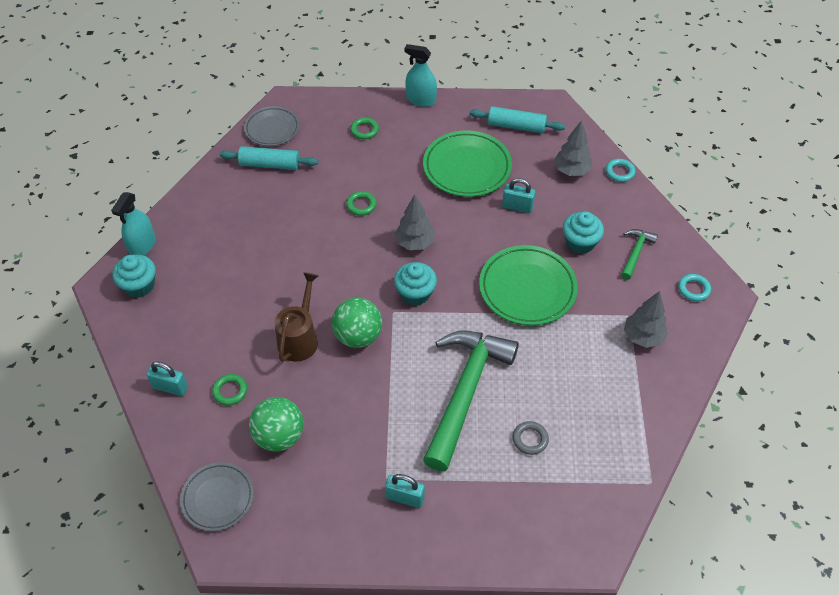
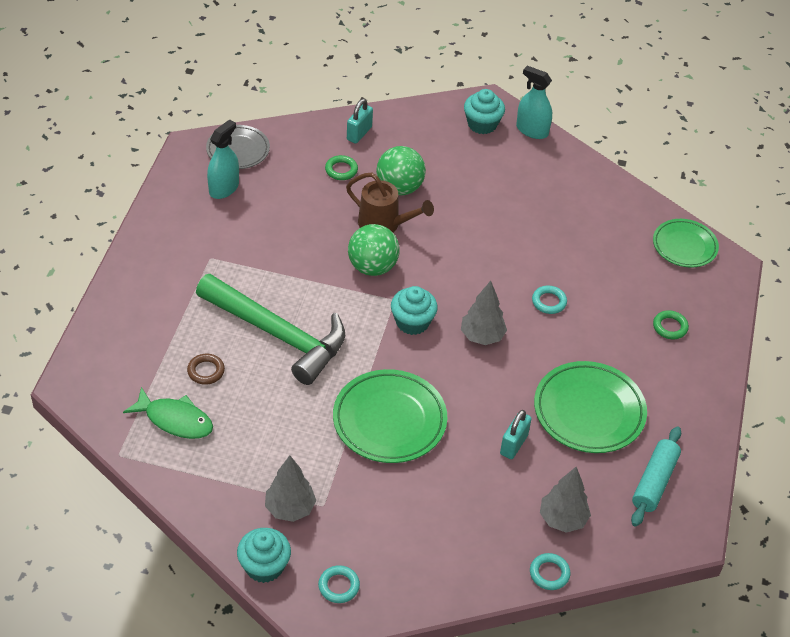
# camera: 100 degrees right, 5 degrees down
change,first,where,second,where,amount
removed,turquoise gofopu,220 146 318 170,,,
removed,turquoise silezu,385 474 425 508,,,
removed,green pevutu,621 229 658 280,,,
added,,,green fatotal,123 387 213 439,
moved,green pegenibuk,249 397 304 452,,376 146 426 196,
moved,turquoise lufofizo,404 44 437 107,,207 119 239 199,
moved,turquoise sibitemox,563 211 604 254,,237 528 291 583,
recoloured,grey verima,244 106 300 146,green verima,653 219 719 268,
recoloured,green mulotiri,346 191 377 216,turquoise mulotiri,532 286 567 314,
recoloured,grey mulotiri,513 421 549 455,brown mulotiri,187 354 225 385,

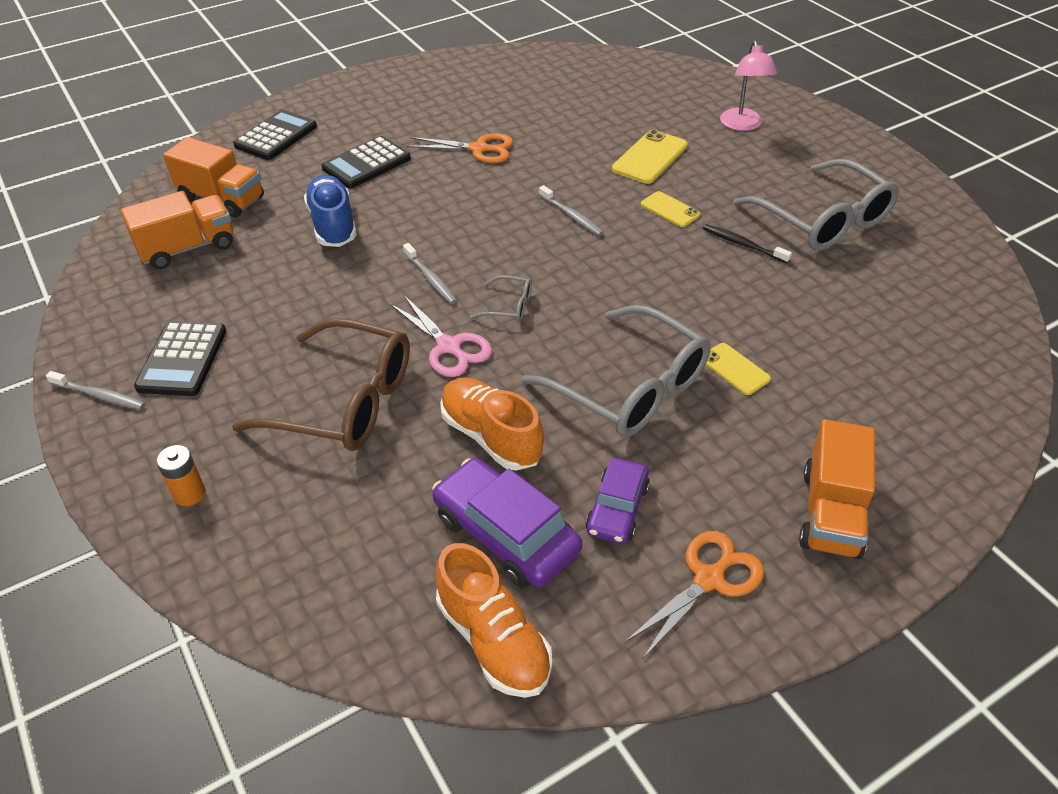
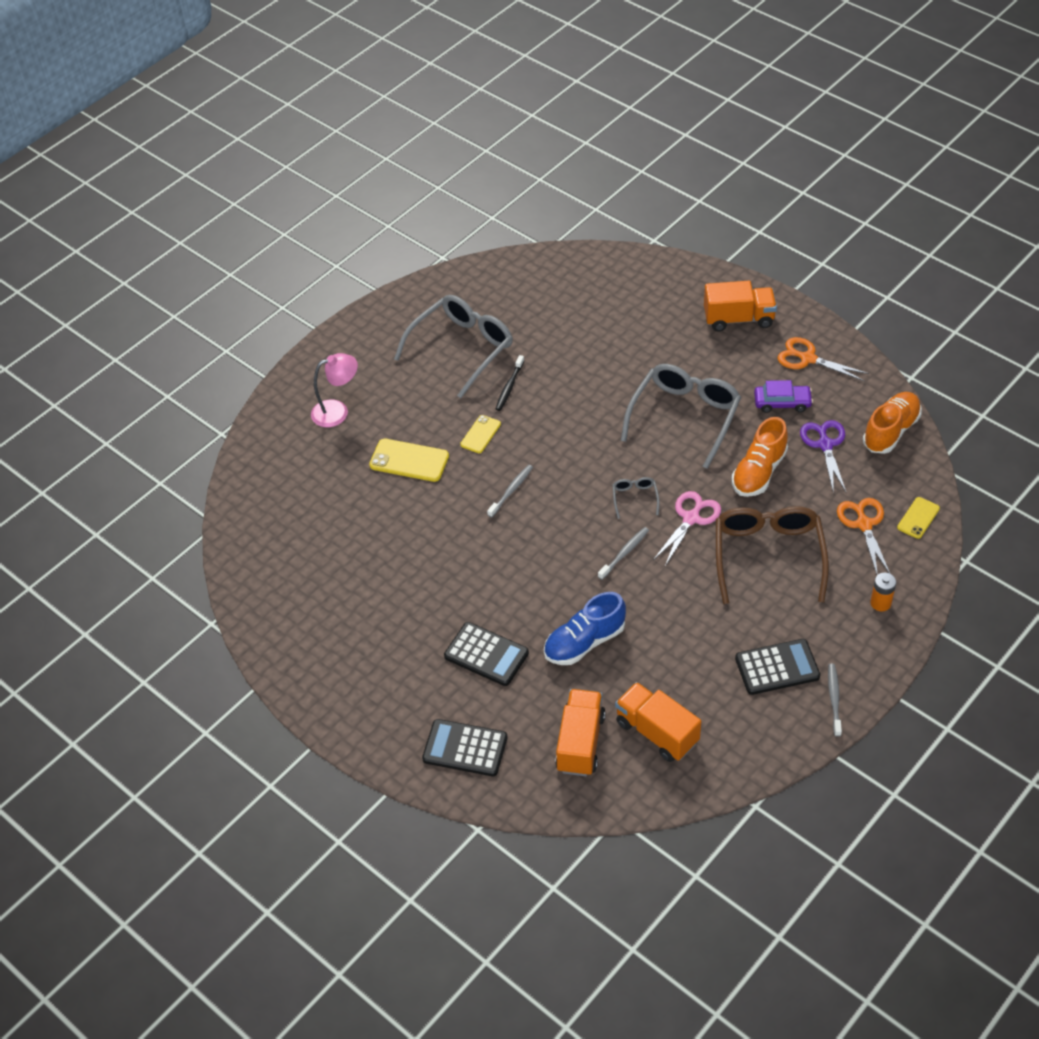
# camera: 105 degrees left, 5 degrees up
change,first,where,second,where,amount
moved,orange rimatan,407 133 513 163,,837 498 890 575,
moved,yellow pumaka,705 343 771 395,,897 497 940 539,
replaced,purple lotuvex,432 458 582 588,purple rimatan,800 420 846 494,

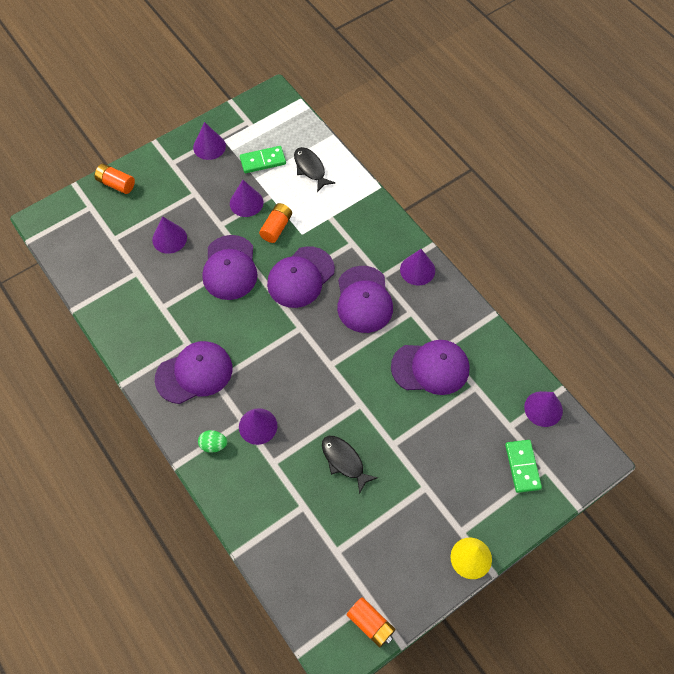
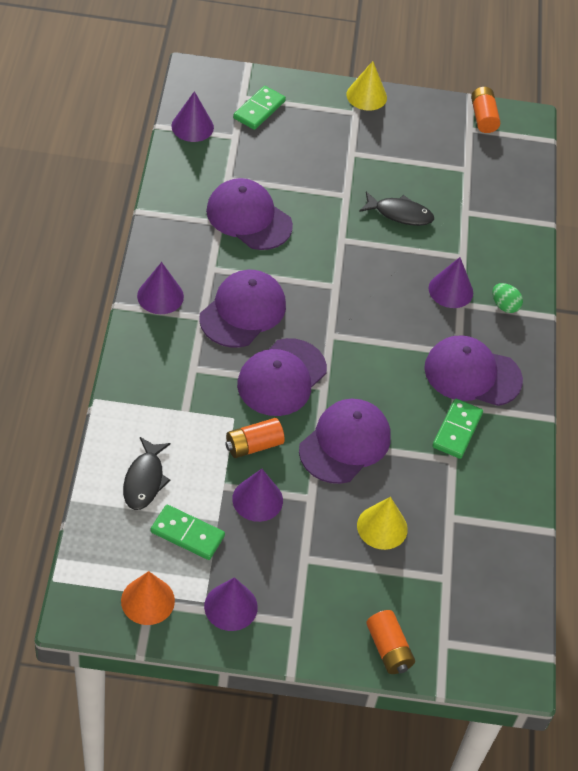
# camera: 145 degrees left, 10 degrees down
change,first,where,second,where,amount
added,,,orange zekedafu,121 571 175 625,
added,,,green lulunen,432 399 483 459,
recoloured,purple zekedafu,152 217 187 254,yellow zekedafu,357 497 408 550,
turned,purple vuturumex,267 246 335 308,,237 338 327 416,135 degrees clockwise
turned,black fatotal,322 436 378 494,,359 191 434 226,75 degrees counterclockwise

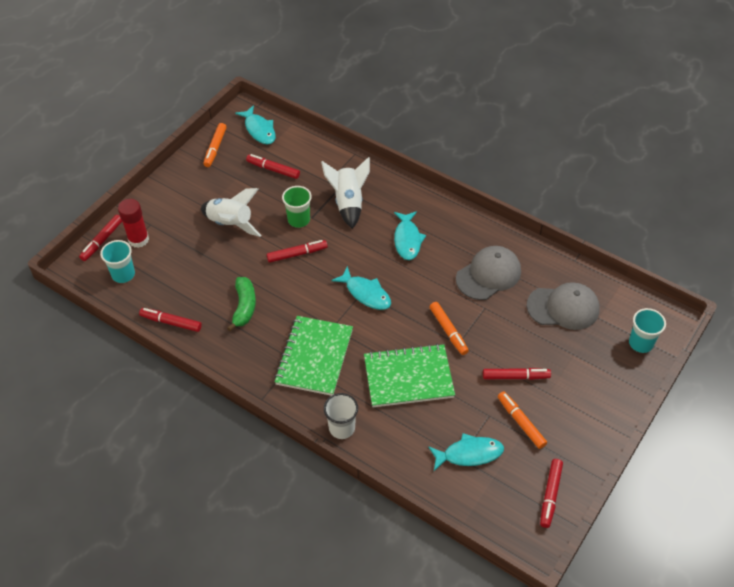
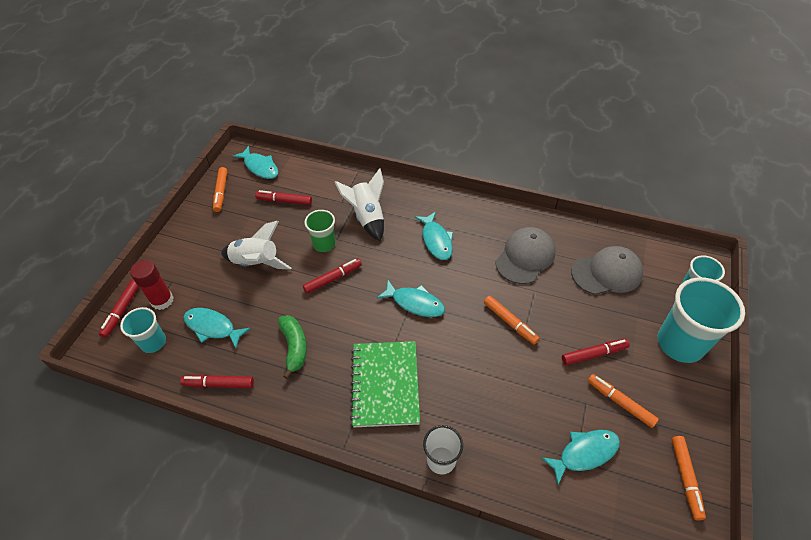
# camera: 15 degrees left, 0 degrees up
change,first,where,second,where,amount
removed,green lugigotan,364 344 455 407,,,
added,,,turquoise fatotal,184 308 251 348,
added,,,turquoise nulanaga,658 277 745 363,
recoloured,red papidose,540 459 563 528,orange papidose,672 436 706 520,

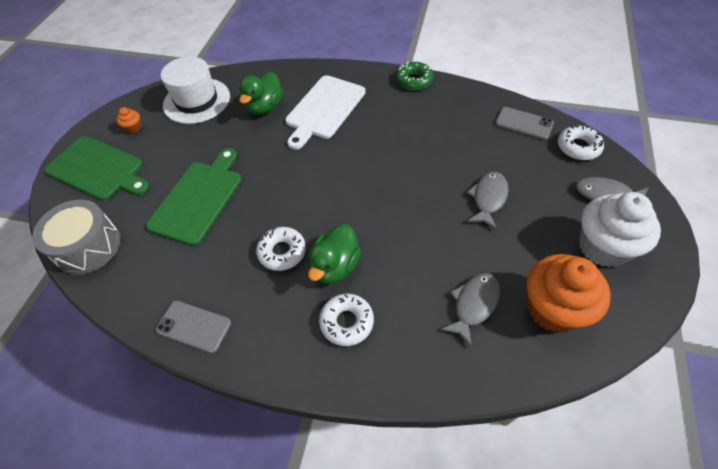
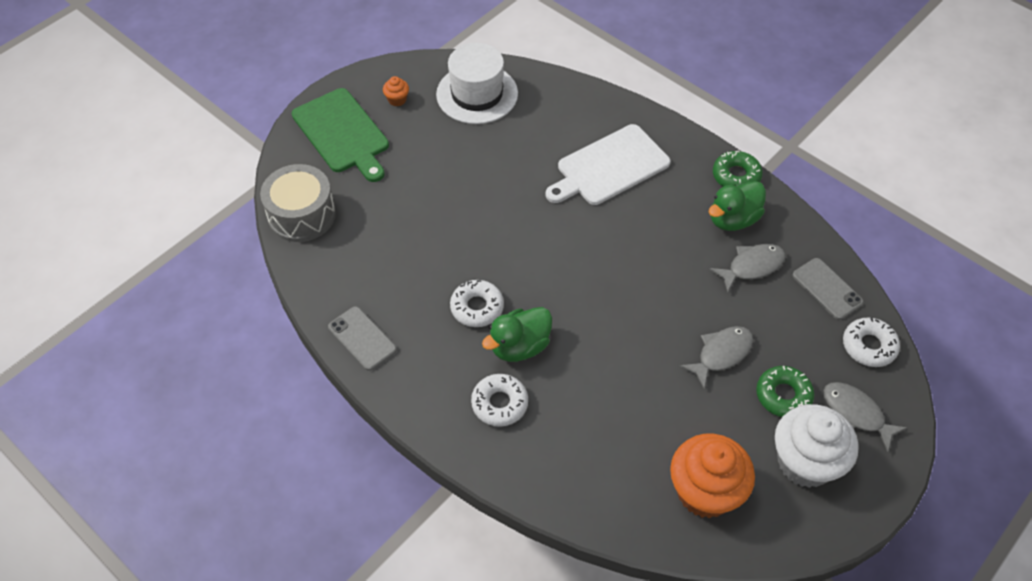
# camera: 25 degrees right, 0 degrees up
change,first,where,second,where,amount
removed,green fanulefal,146 148 242 246,,,
added,,,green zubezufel,756 366 814 417,
moved,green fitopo,239 71 283 115,,709 181 766 231,
moved,grey fatotal,440 273 500 348,,709 244 785 292,

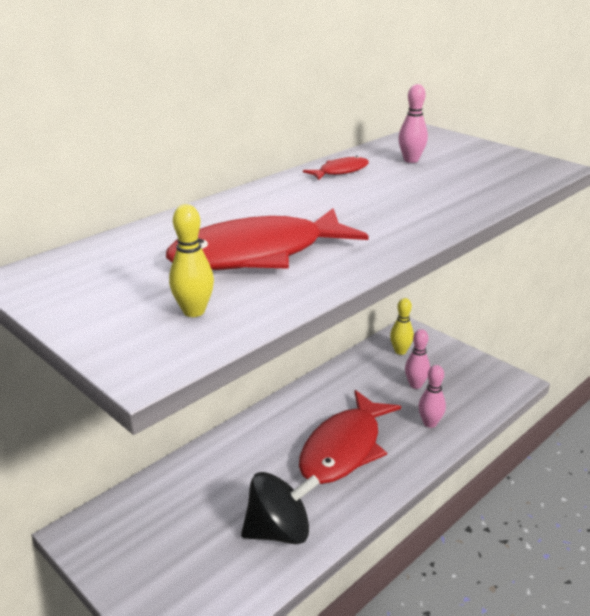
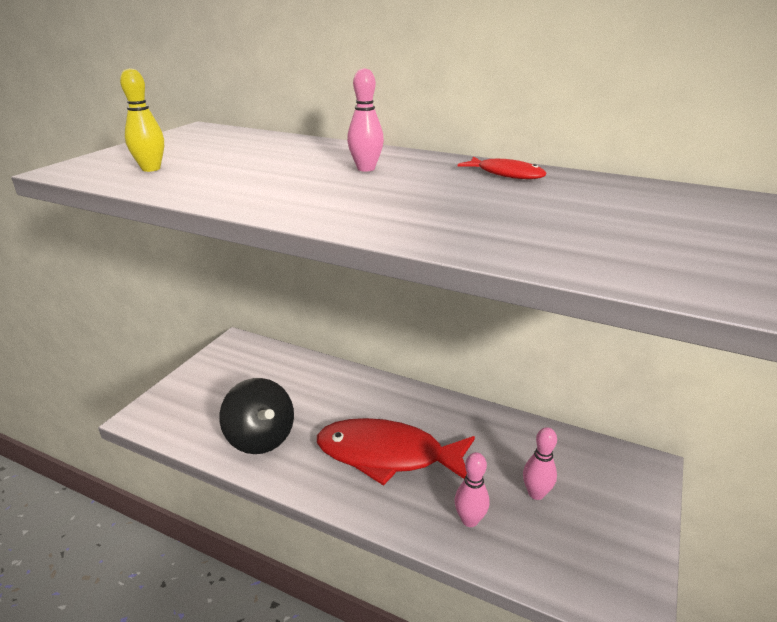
# camera: 70 degrees right, 0 degrees up
change,first,where,second,where,amount
removed,red fatotal,166 208 369 270,,,
removed,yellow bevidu,390 298 414 355,,,
moved,pink bevidu,398 84 428 163,,347 68 384 172,

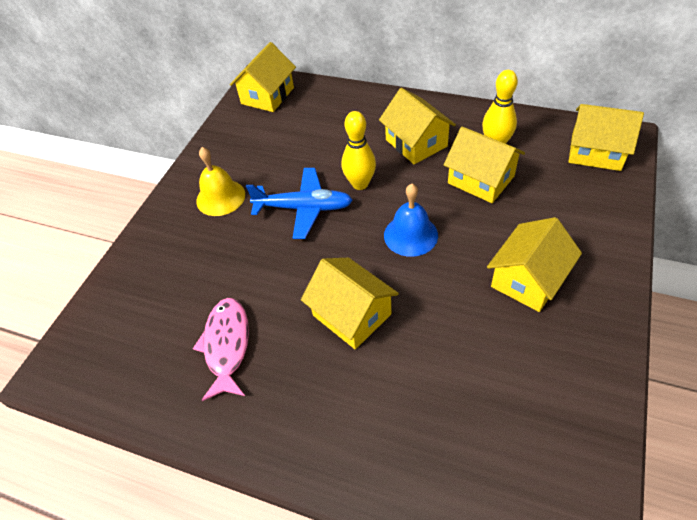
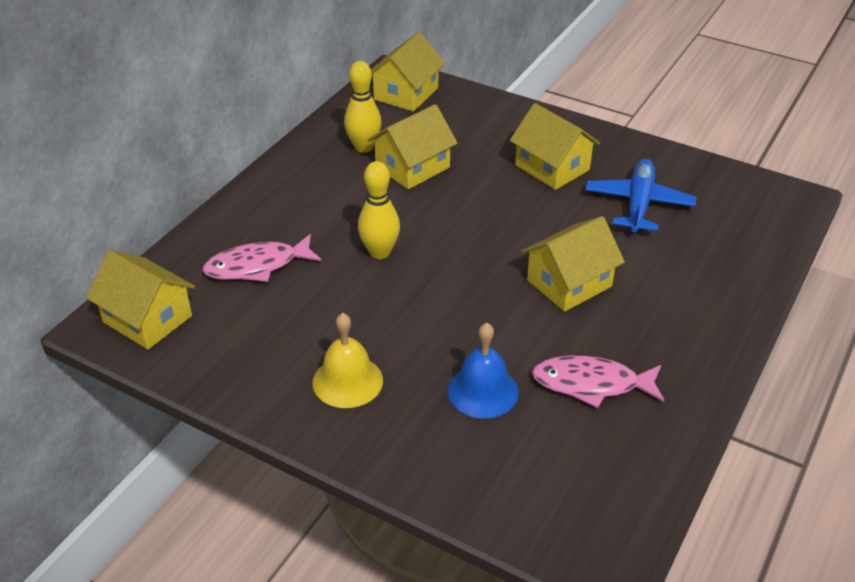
# camera: 85 degrees left, 10 degrees down
change,first,where,second,where,amount
removed,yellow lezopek,379 88 456 164,,,
added,,,pink fatotal,202 234 322 282,
moved,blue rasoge,246 168 353 239,,585 159 697 233,
moved,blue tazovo,384 184 438 257,,448 323 519 419,

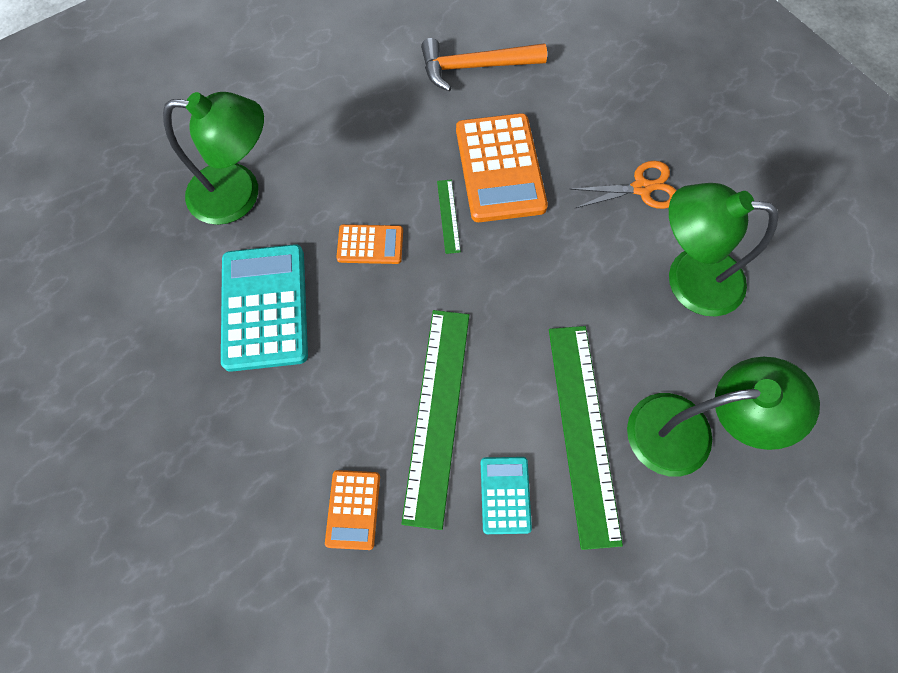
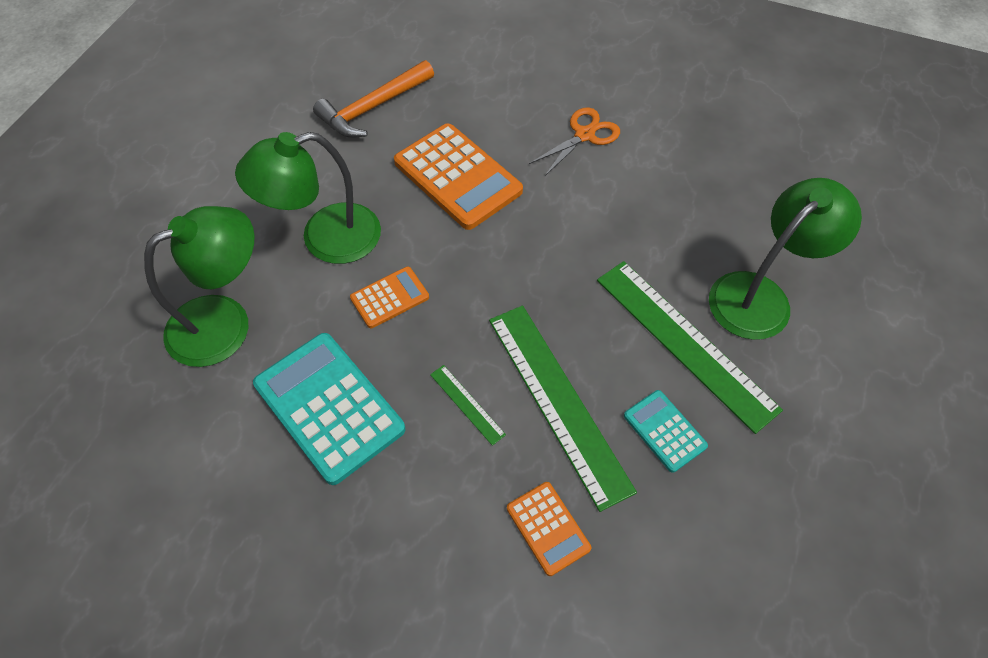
# camera: 35 degrees left, 10 degrees down
change,first,where,second,where,amount
moved,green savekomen,437 180 461 254,,430 365 506 446,
moved,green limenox,669 183 778 316,,235 132 381 264,

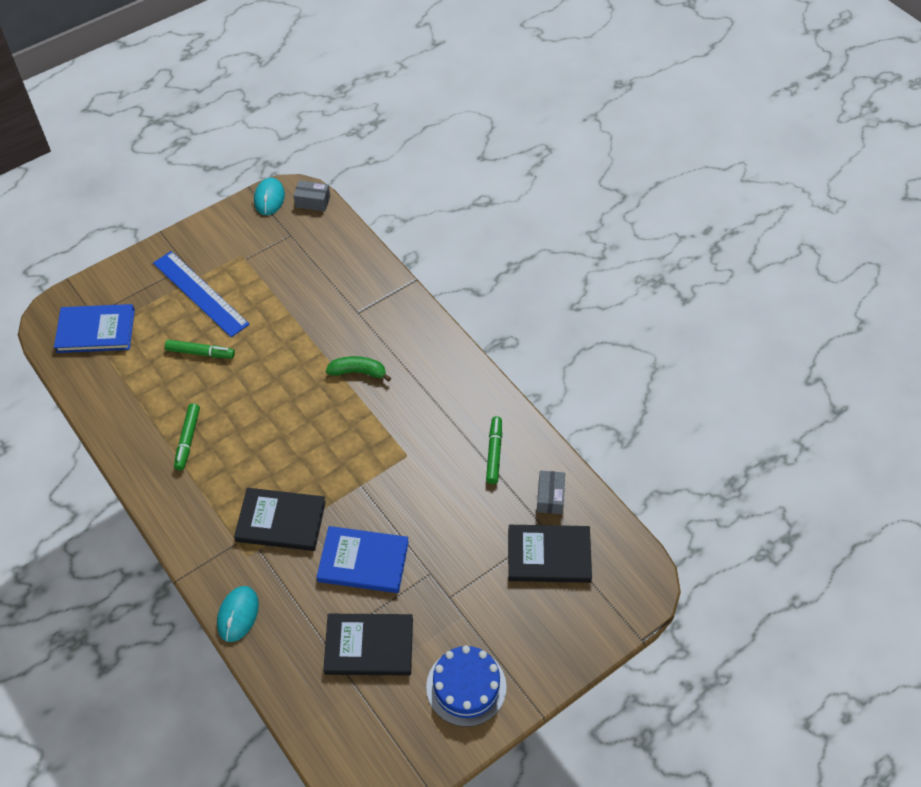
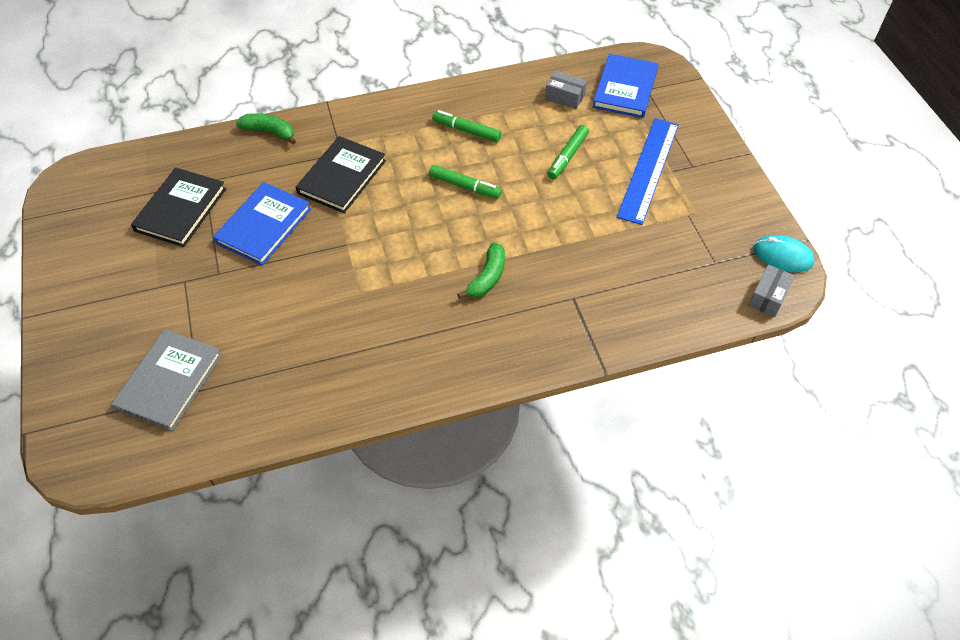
# camera: 110 degrees right, 0 degrees up
change,first,where,second,where,amount
removed,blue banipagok,426 646 506 727,,,
moved,green papidose,486 416 502 484,,429 165 502 199,
moved,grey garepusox,537 471 565 514,,545 70 587 109,
replaced,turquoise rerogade,217 586 259 642,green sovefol,236 113 296 145,
recoloured,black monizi,508 525 592 583,grey monizi,111 329 222 431,
turned,blue savekomen,153 251 250 337,,617 118 679 225,45 degrees counterclockwise

